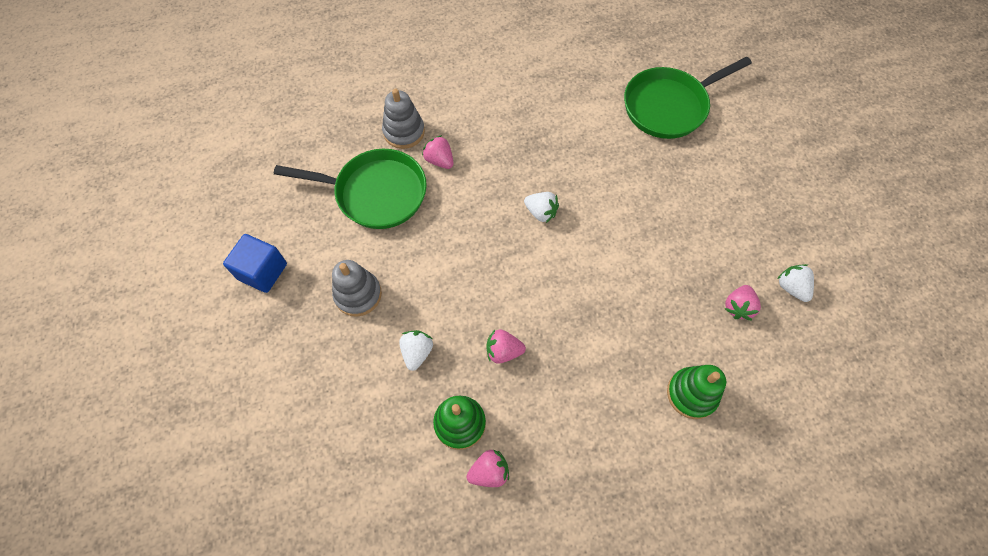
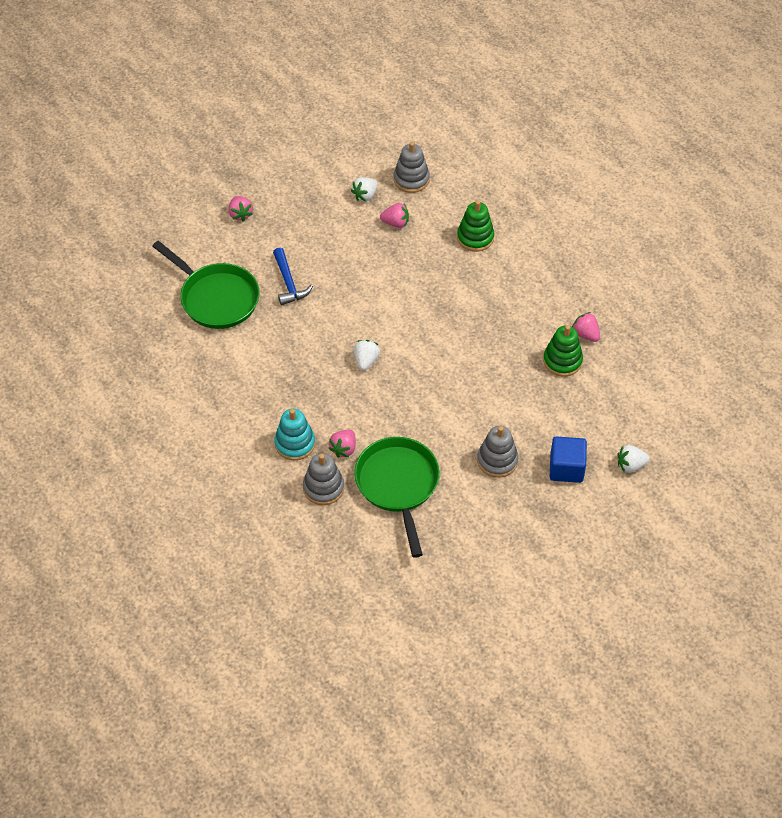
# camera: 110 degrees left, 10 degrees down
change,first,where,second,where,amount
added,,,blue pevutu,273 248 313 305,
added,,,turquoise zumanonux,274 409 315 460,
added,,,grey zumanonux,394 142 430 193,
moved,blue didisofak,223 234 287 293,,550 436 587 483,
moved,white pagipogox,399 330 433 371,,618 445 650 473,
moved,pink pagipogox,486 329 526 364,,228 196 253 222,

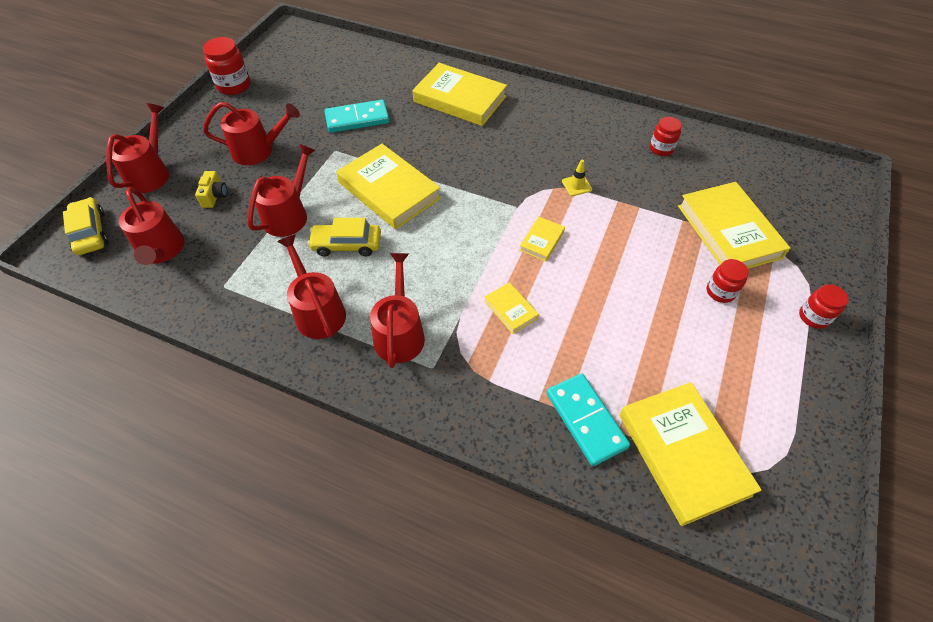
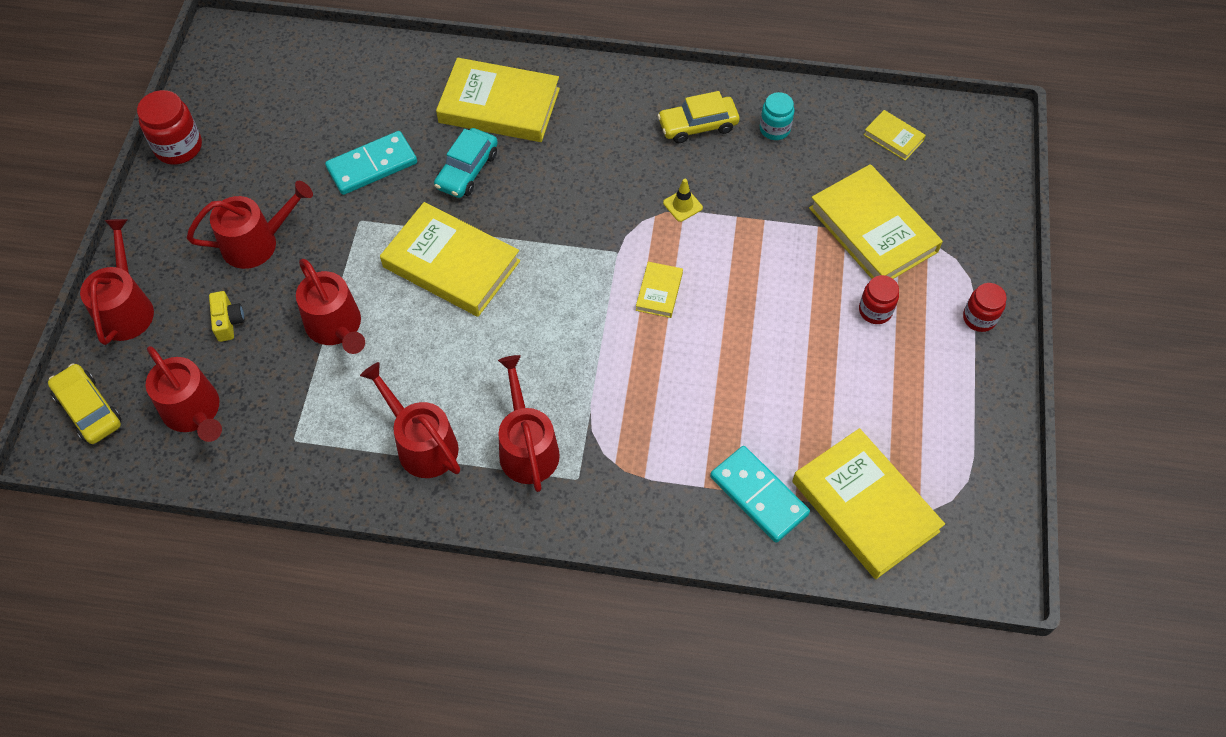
# camera: 15 degrees left, 5 degrees up
change,first,where,second,where,amount
added,,,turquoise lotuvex,434 128 498 198,
moved,yellow lotuvex,308 218 381 256,,657 91 740 143,
moved,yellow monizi,484 282 539 334,,864 110 926 161,
recoloured,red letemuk,650 117 682 156,turquoise letemuk,760 92 794 140,
turned,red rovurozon,248 144 316 237,,296 259 365 354,135 degrees clockwise

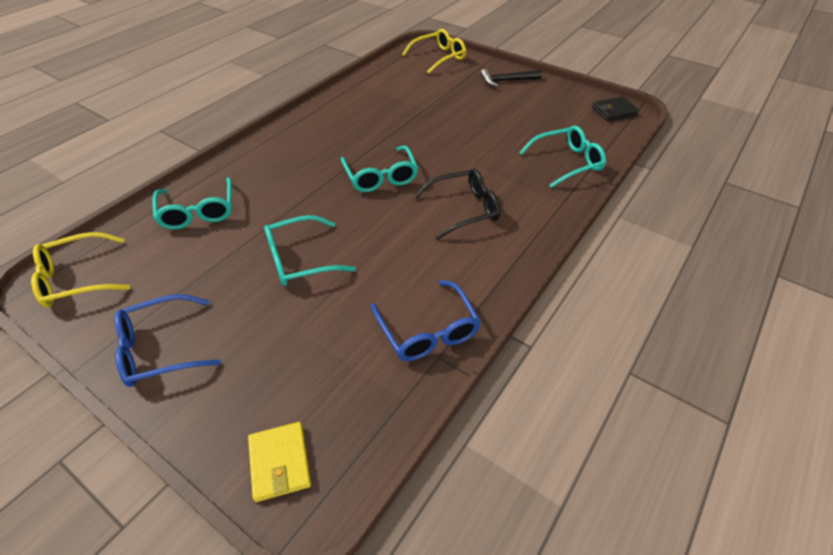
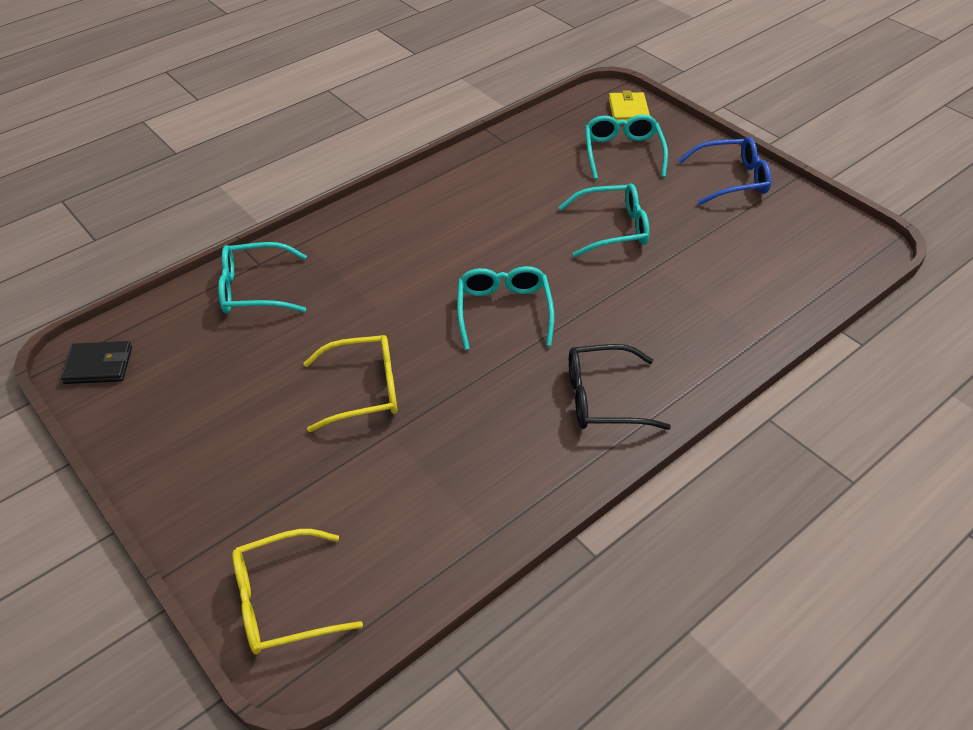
# camera: 165 degrees left, 0 degrees up
change,first,where,second,where,amount
removed,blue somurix,371 280 481 361,,,
removed,black pevutu,480 69 542 87,,,
moved,yellow somurix,31 232 130 308,,303 335 397 432,
moved,turquoise somurix,153 177 232 230,,585 114 668 180,
moved,black somurix,414 169 500 240,,569 344 671 430,

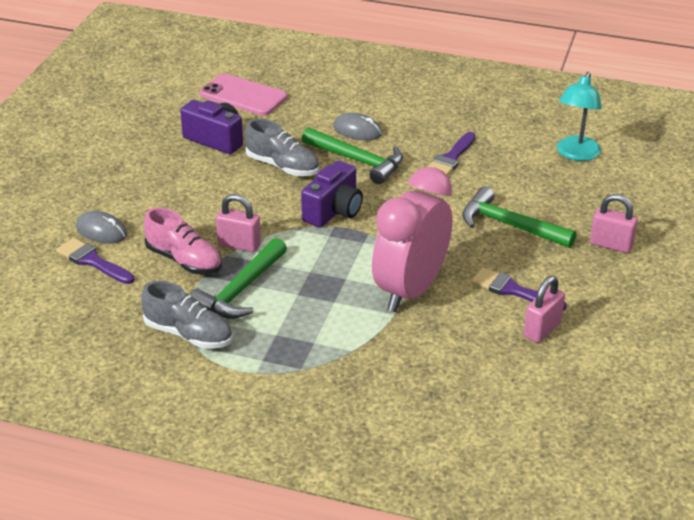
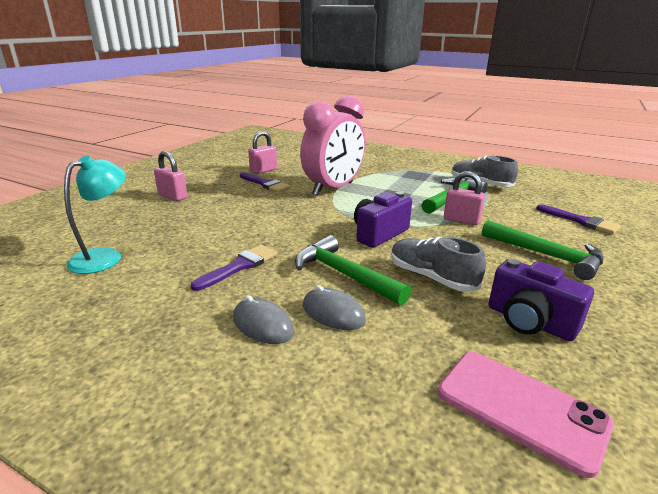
# camera: 170 degrees left, 10 degrees down
change,first,where,second,where,amount
removed,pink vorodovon,144 207 222 275,,,
moved,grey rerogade,76 211 127 243,,233 295 294 344,
moved,green pevutu,462 186 577 248,,482 220 604 280,

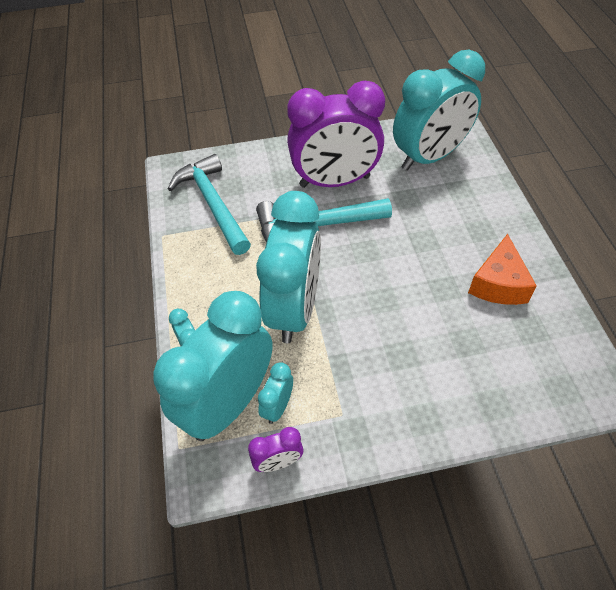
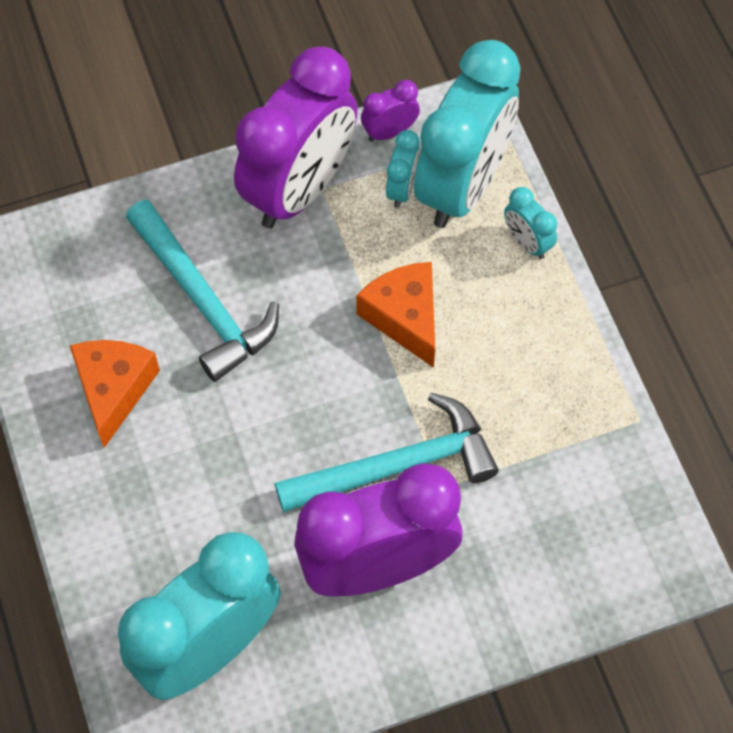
# camera: 170 degrees right, 10 degrees up
change,first,where,second,where,amount
added,,,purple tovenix,234 47 358 228,
moved,turquoise pevutu,168 154 251 255,,126 200 279 382,
replaced,turquoise tovenix,256 191 321 343,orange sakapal,356 262 435 368,

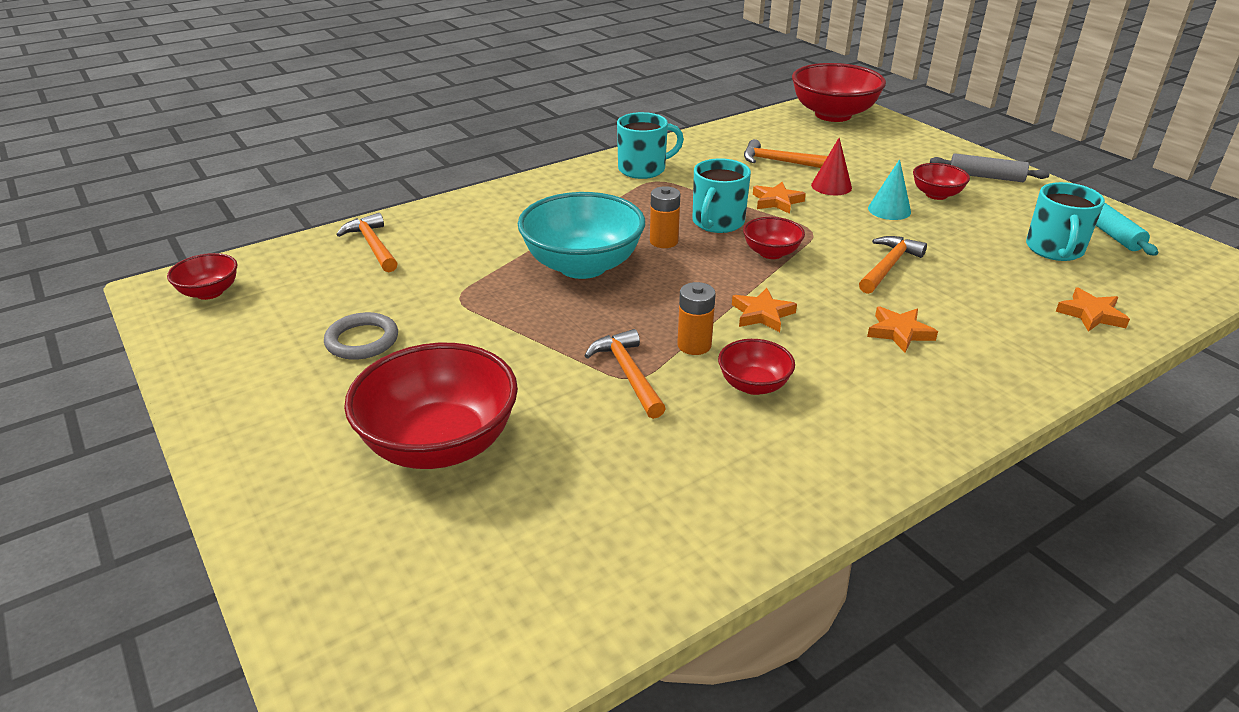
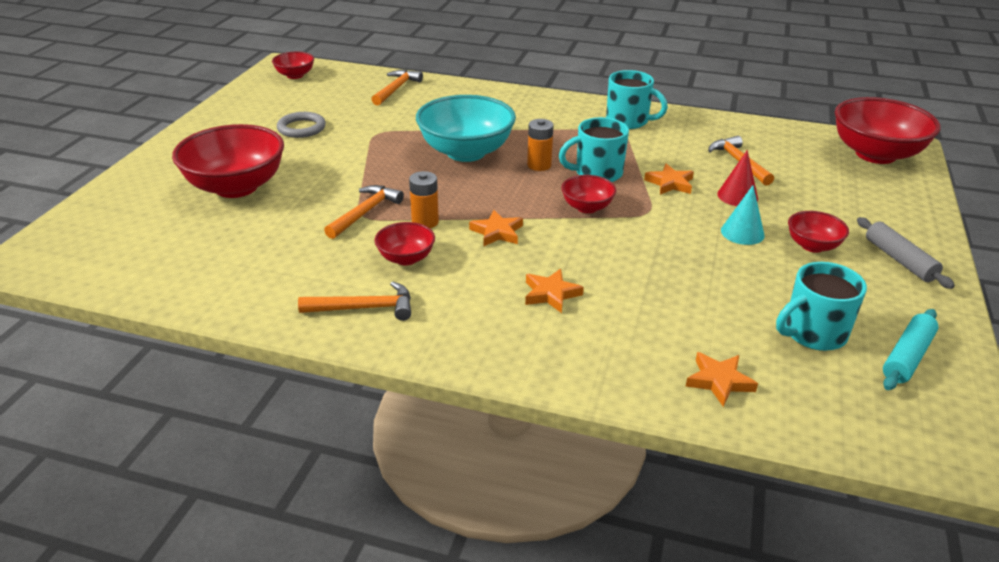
# camera: 50 degrees right, 0 degrees up
change,first,where,second,where,amount
moved,orange pevutu,859 236 927 294,,298 281 411 321,

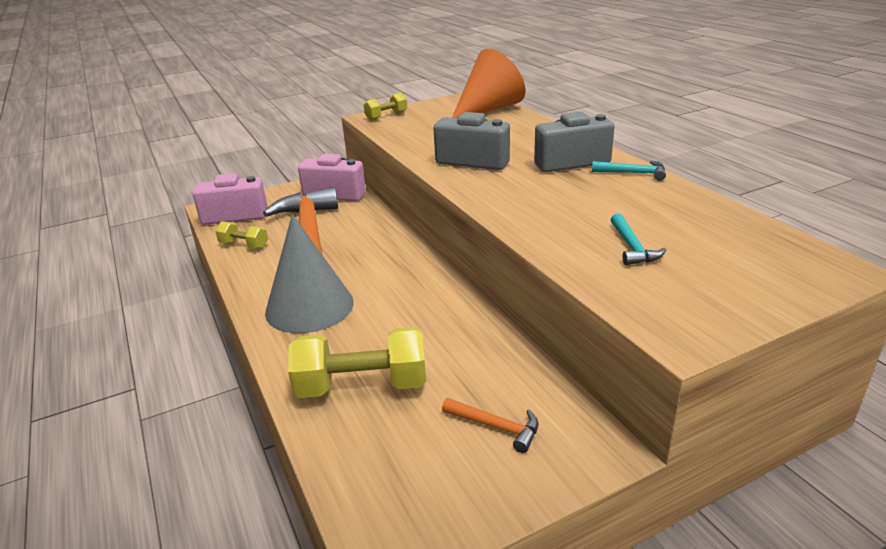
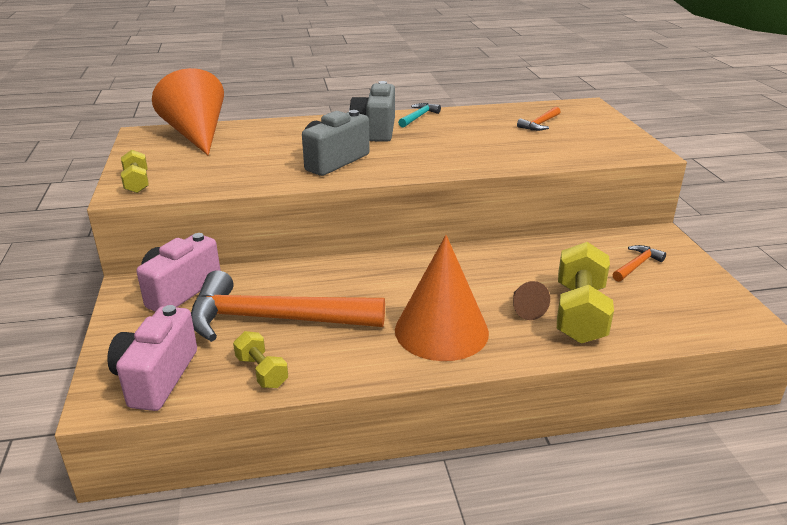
# camera: 75 degrees left, 0 degrees up
change,first,where,second,where,amount
removed,turquoise pevutu,611 213 666 265,,,
added,,,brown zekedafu,513 281 550 320,
added,,,orange pevutu,517 107 560 131,
recoloured,grey zekedafu,265 214 354 333,orange zekedafu,395 235 489 361,
turned,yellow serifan,215 221 268 249,,233 331 288 388,75 degrees counterclockwise

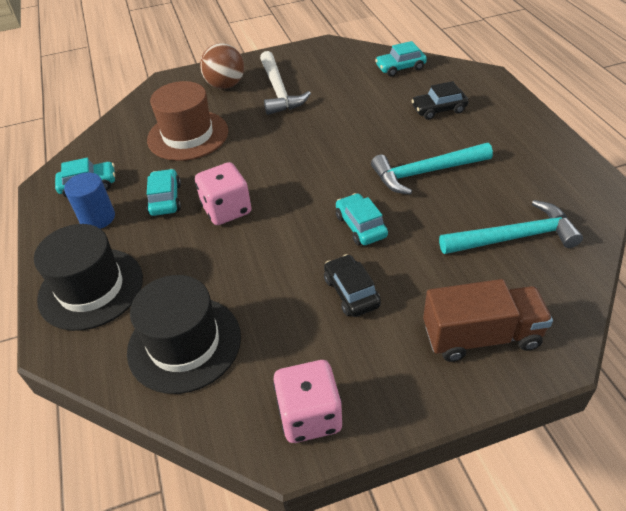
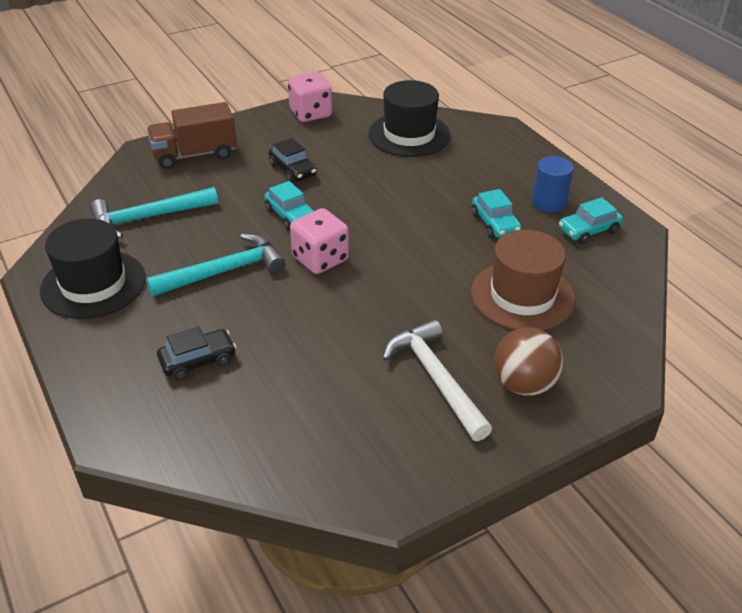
# camera: 165 degrees right, 5 degrees down
change,first,where,second,where,amount
removed,turquoise lotuvex,375 41 427 77,,,
moved,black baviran,34 224 143 331,,40 218 146 319,
moved,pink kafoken,195 162 252 225,,290 208 349 274,

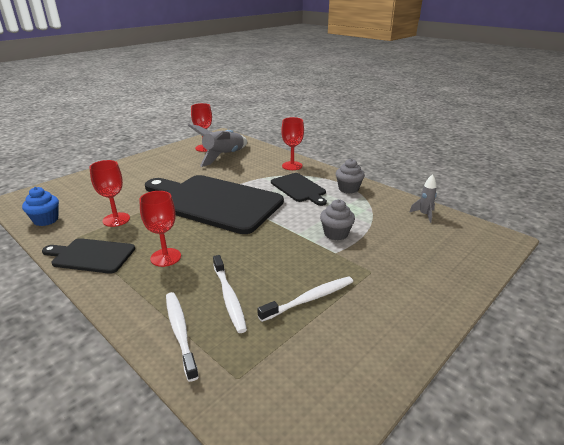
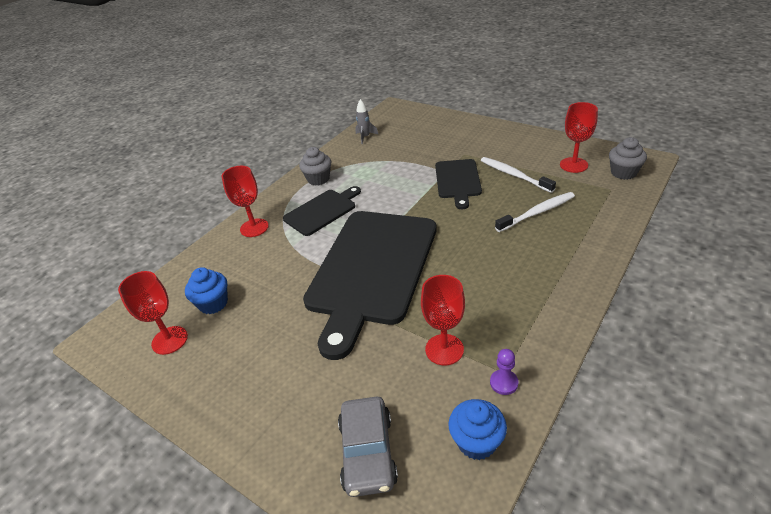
# camera: 95 degrees left, 10 degrees up
change,first,where,second,where,amount
removed,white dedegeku,166 292 199 382,,,
added,,,grey lotuvex,338 396 398 497,
added,,,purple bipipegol,490 349 518 395,
moved,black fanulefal,42 238 135 274,,435 159 482 209,
moved,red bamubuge,139 191 181 267,,560 102 598 173,
moved,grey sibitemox,320 199 355 240,,609 137 647 180,
replaced,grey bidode,188 124 247 167,blue sibitemox,185 267 228 314,

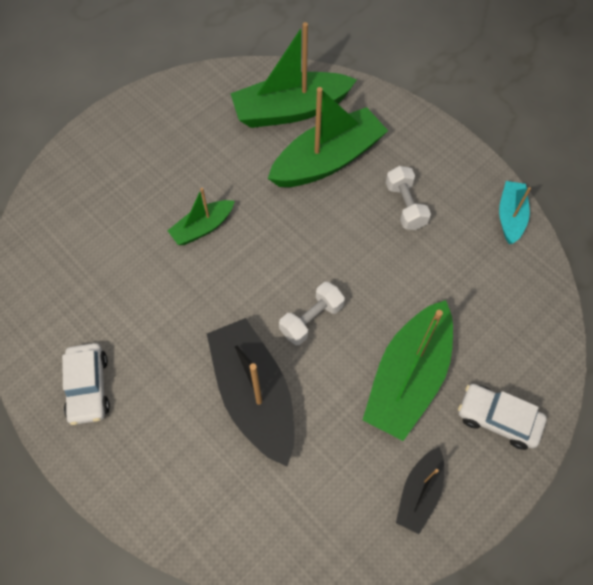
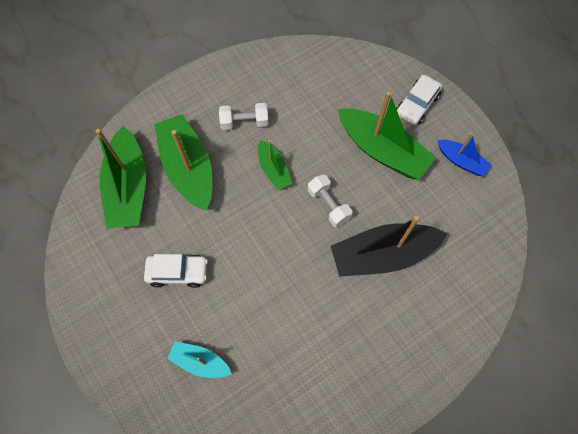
# camera: 80 degrees left, 5 degrees up
change,first,where,second,where,amount
moved,white lotuvex,62 343 110 425,,144 254 208 288,
moved,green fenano,167 188 235 245,,258 140 292 190,
moved,turquoise fenano,499 181 531 244,,167 341 232 378,
recoloured,black fenano,396 447 444 534,blue fenano,437 133 492 176,

